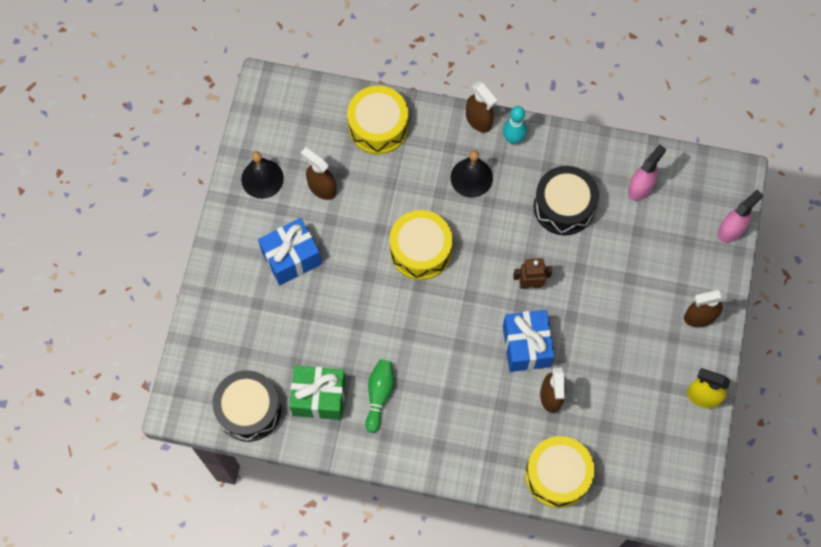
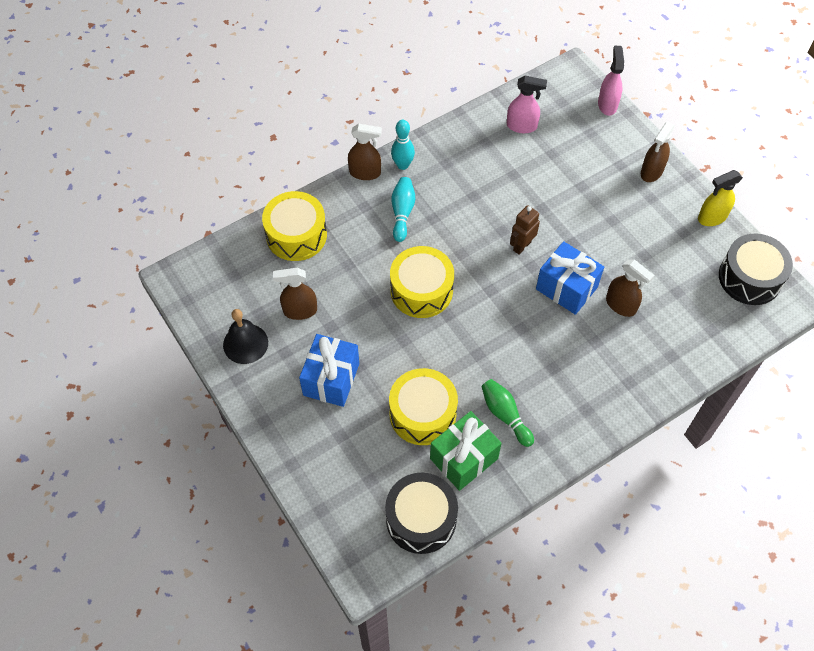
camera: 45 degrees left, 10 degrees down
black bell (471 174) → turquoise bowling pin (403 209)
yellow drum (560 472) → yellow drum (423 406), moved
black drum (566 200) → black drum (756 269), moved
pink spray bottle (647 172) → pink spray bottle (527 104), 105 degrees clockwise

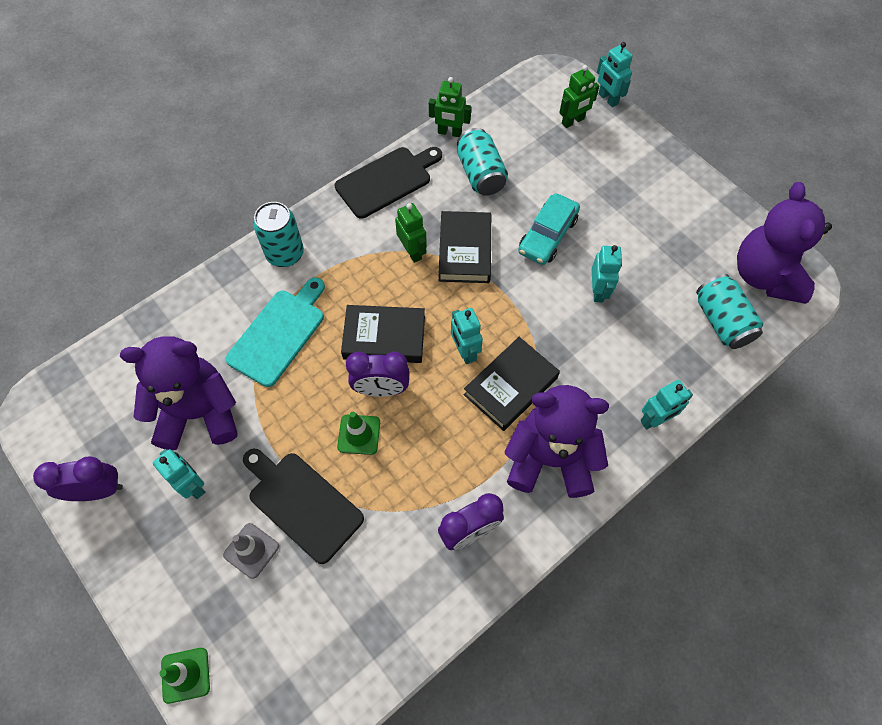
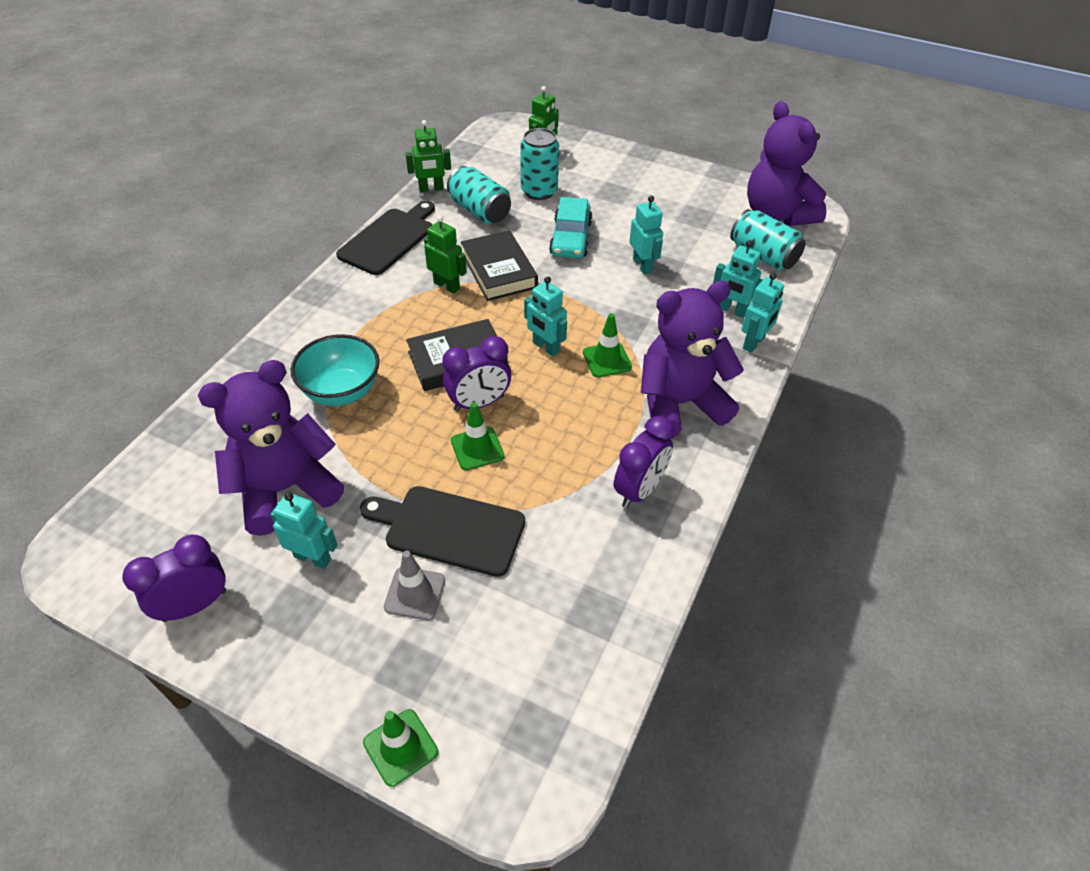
camera: 25 degrees left, 15 degrees down
turquoise cutting board (275 332) → turquoise bowl (335 370)
turquoise can (278 234) → turquoise can (539 164), moved
black book (511 384) → green traffic cone (607 345)
turquoise robot (615 74) → turquoise robot (738 279), moved

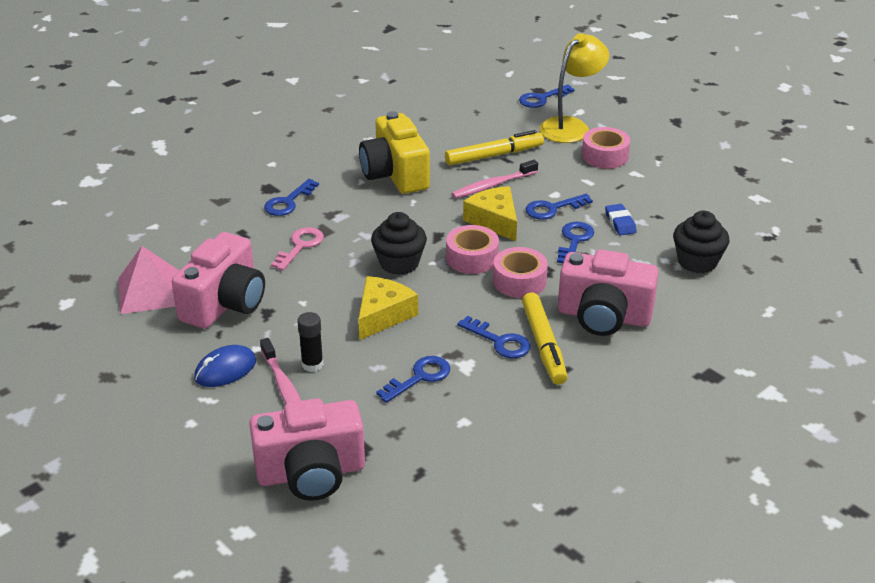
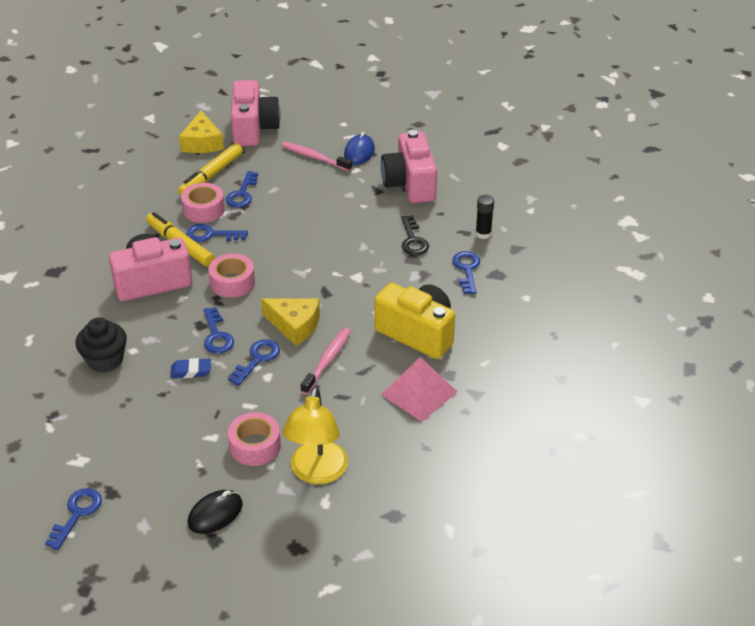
camera: 145 degrees right, 5 degrees up
pink pyramid (149 280) → pink pyramid (419 389), moved
pink camera (307 449) → pink camera (256 113), 135 degrees clockwise
pink key (297 249) → black key (415 235)
black glue stick (310 342) → black glue stick (484 217), moved
yellow cheese (388 308) → yellow cheese (201 132), moved
black cupcake (399 243) → -
yellow marker (494 148) → yellow marker (210 169), moved
pink tape (472 249) → pink tape (203 203), moved
blue key (547 96) → blue key (73 519), moved
blue eraser (621 220) → blue eraser (190 368), 45 degrees counterclockwise
- → black mouse (215 512)

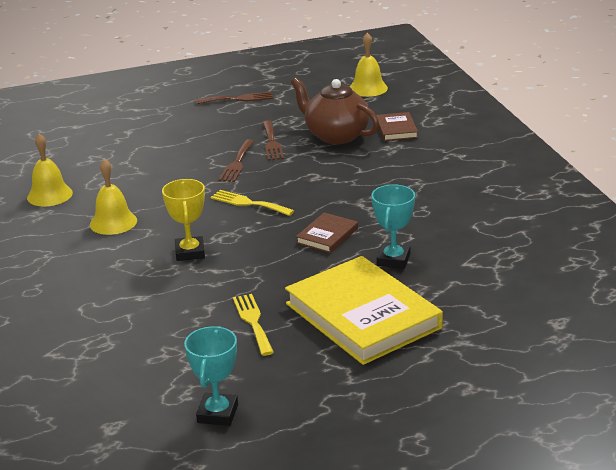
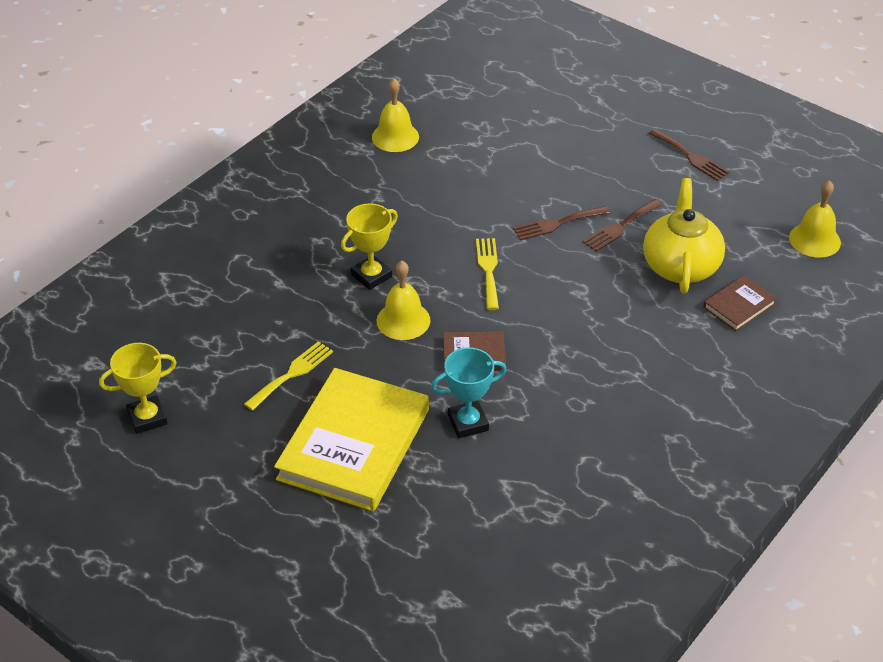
camera: 55 degrees right, 15 degrees up
yellow bell (113 197) → yellow bell (403 300), moved
turquoise trophy (211 376) → yellow trophy (138 388)
brown teapot (335 111) → yellow teapot (684 235)

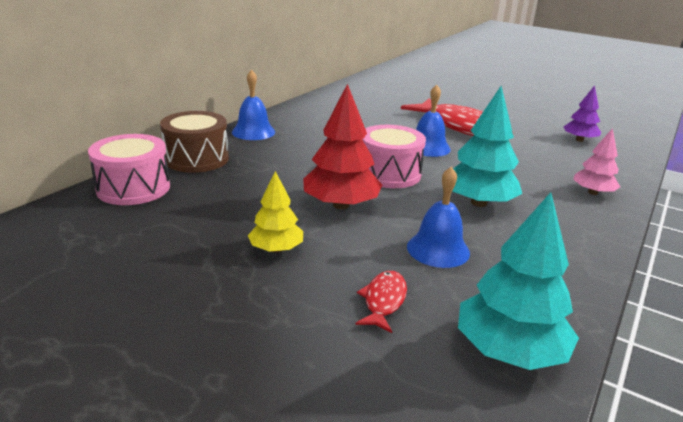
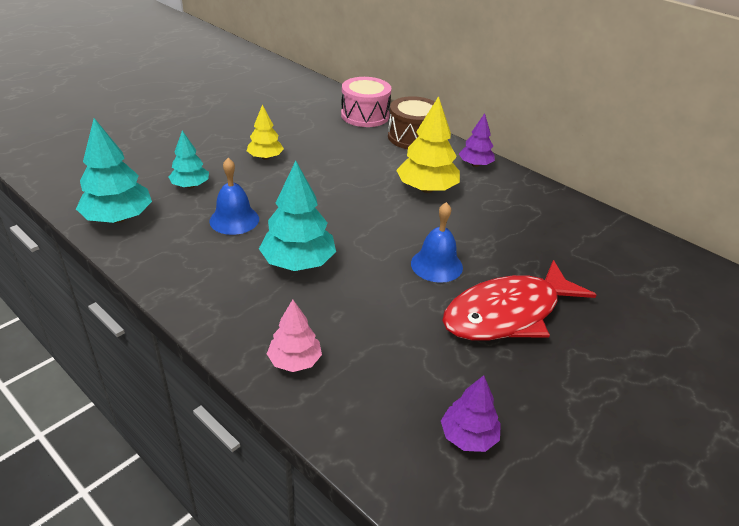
camera: 100 degrees right, 10 degrees up
blue bell (253 105) → purple tree (477 140)
red tree (343 146) → -
red fish (381 302) → turquoise tree (189 159)
pink drum (394 156) → -
- → yellow tree (428 144)

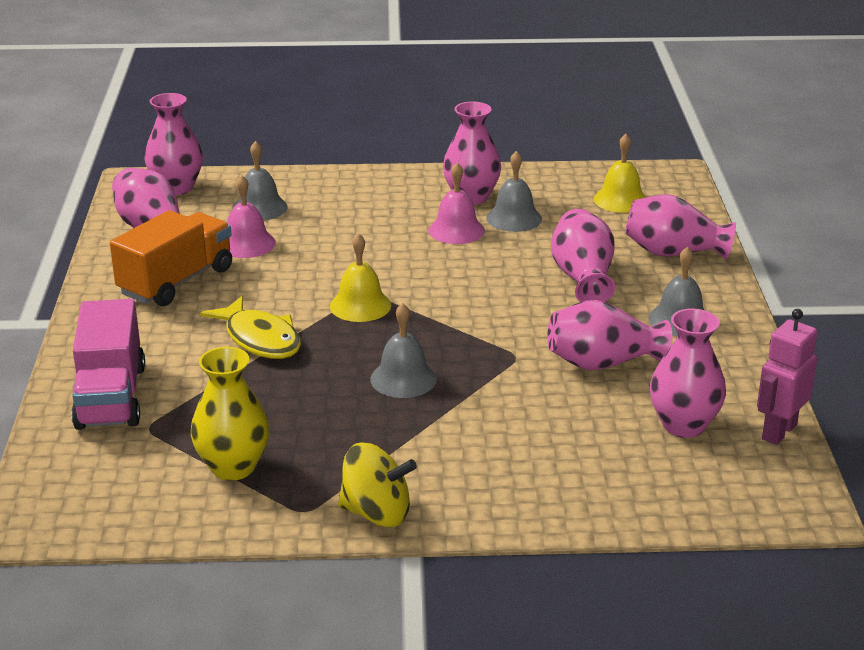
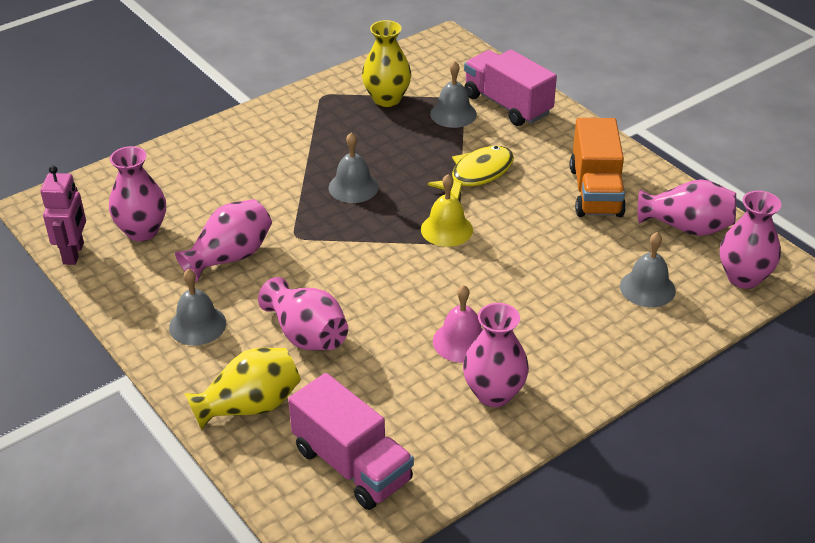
camera: 145 degrees right, 10 degrees up
yellow fish (250 327) → yellow fish (471 173), 120 degrees clockwise
pink bell (251 216) → -
yellow spinning top (377 484) → -
grey bell (514 191) → grey bell (453 94), moved
yellow bell (620 173) → pink truck (351 441)
pink vase (680 227) → yellow vase (242 389)

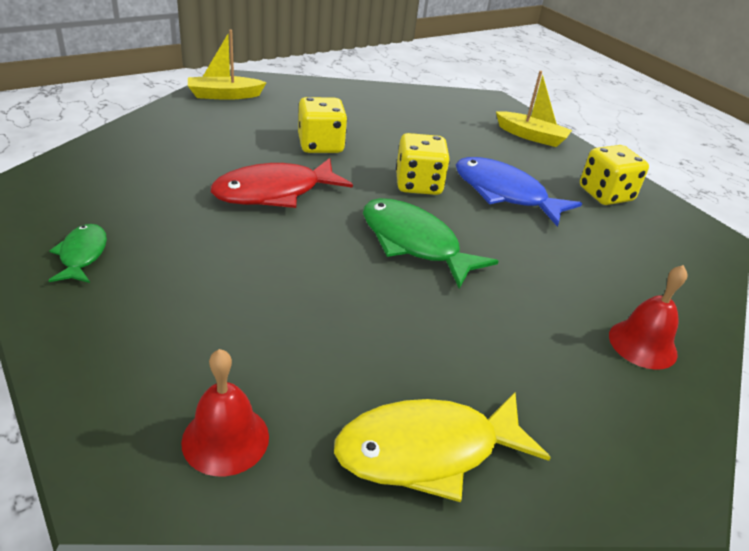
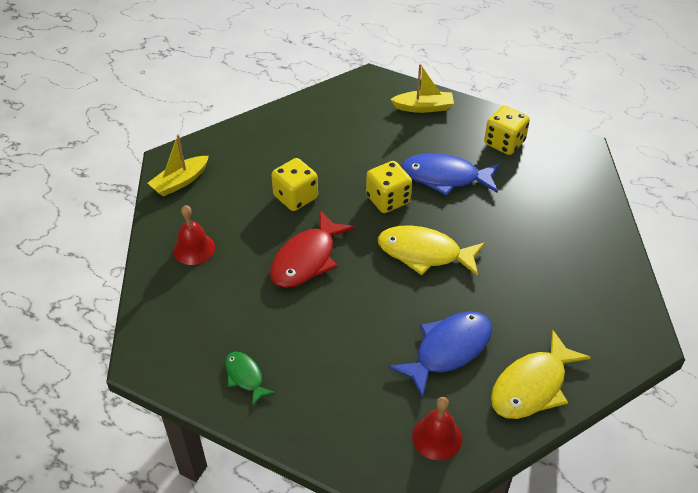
camera: 25 degrees left, 10 degrees up
green fish (431 243) → yellow fish (431 251)
red bell (648 317) → red bell (194 235), moved
- → blue fish (440 355)

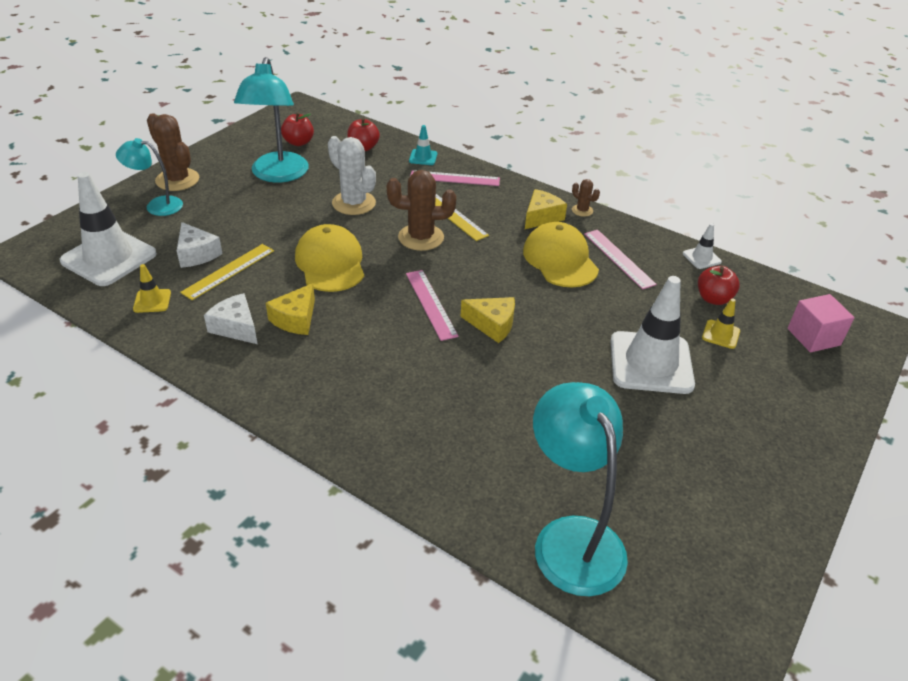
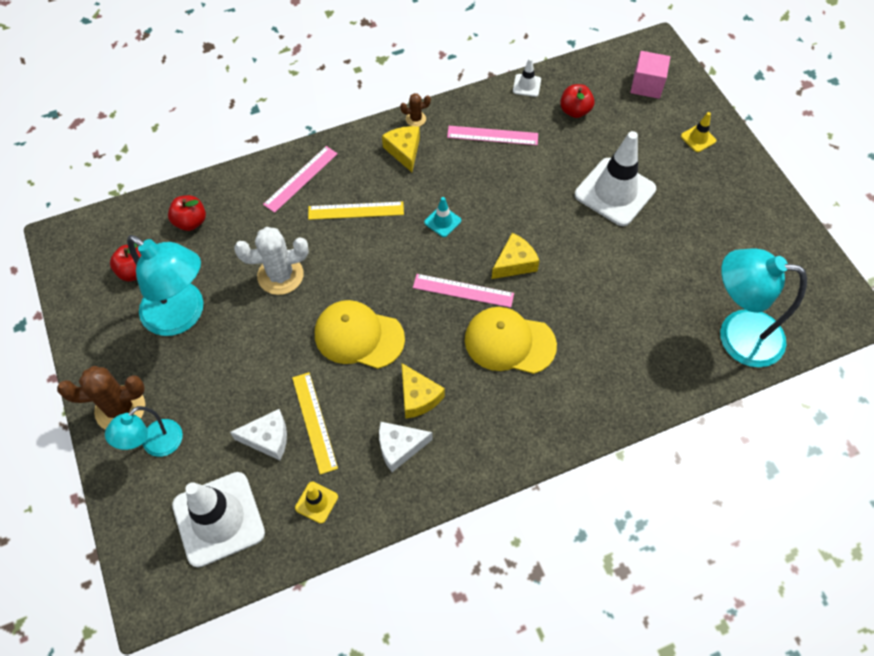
camera: 55 degrees left, 20 degrees up
brown cactus (421 210) → -
turquoise traffic cone (423 145) → turquoise traffic cone (442 217), moved
yellow cap (561 254) → yellow cap (511 340), moved
yellow traffic cone (721 323) → yellow traffic cone (699 132), moved

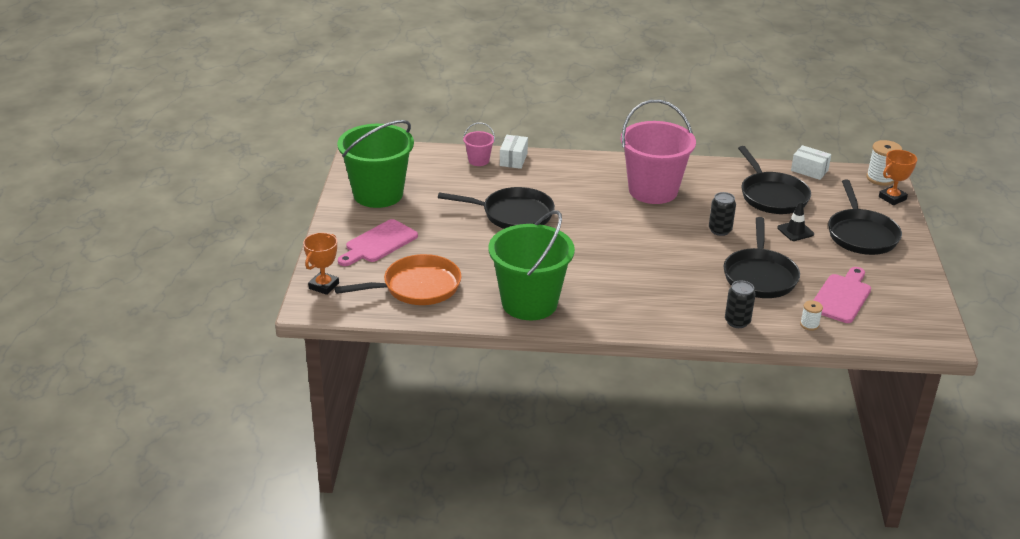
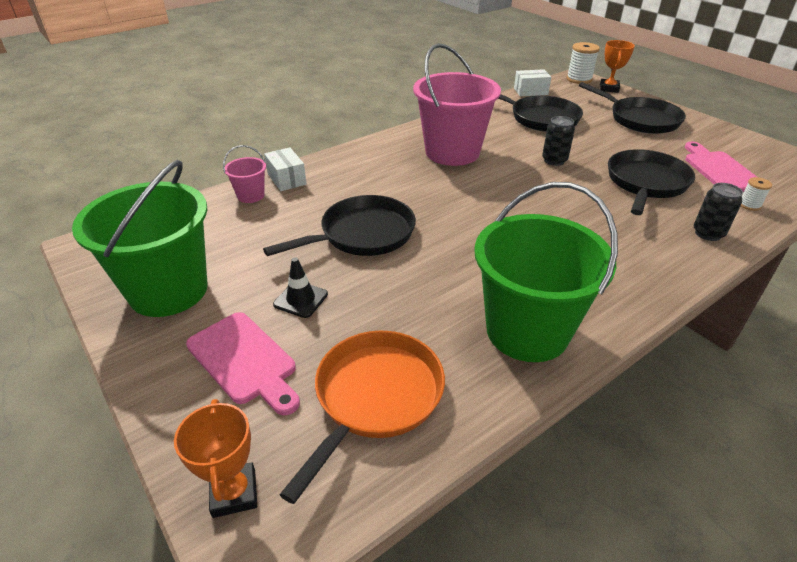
camera: 40 degrees left, 5 degrees up
pink cutting board (378 242) → pink cutting board (243 363), 45 degrees counterclockwise
black pan (762 257) → black pan (651 182), 120 degrees counterclockwise
black traffic cone (795 221) → black traffic cone (300 288), moved

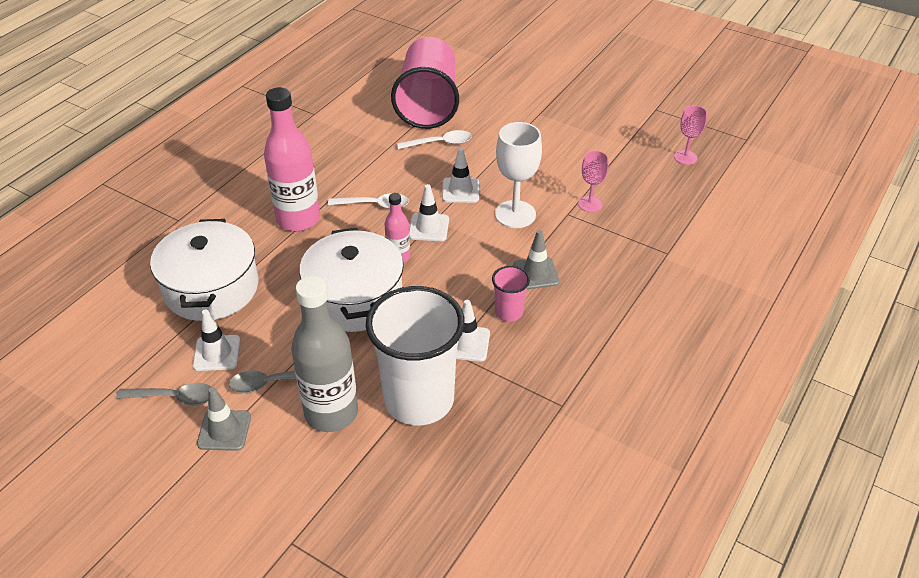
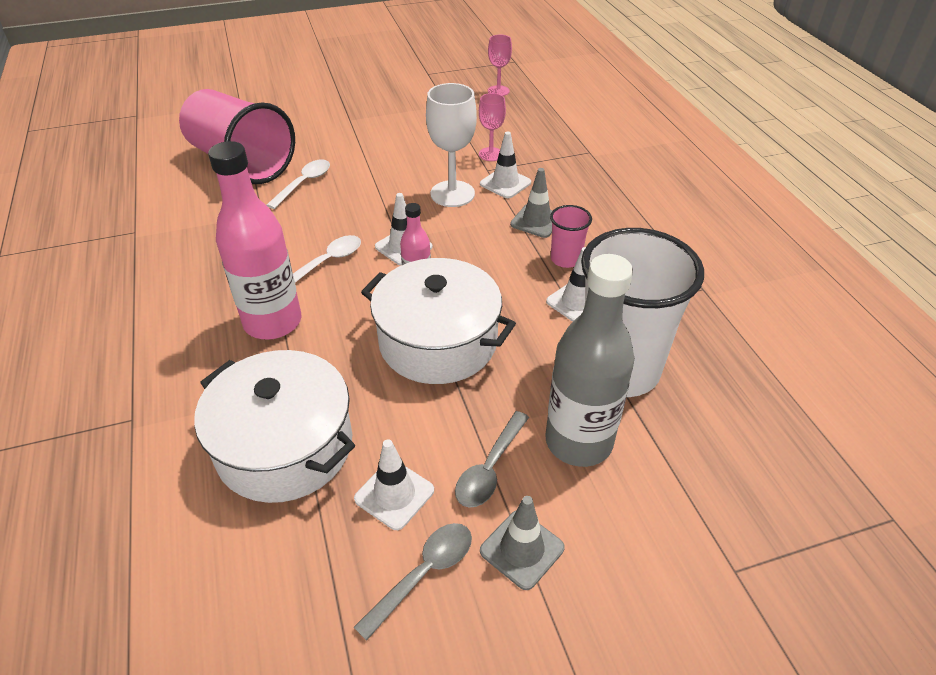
camera: 50 degrees left, 0 degrees up
white traffic cone (460 175) → white traffic cone (505 164), moved

